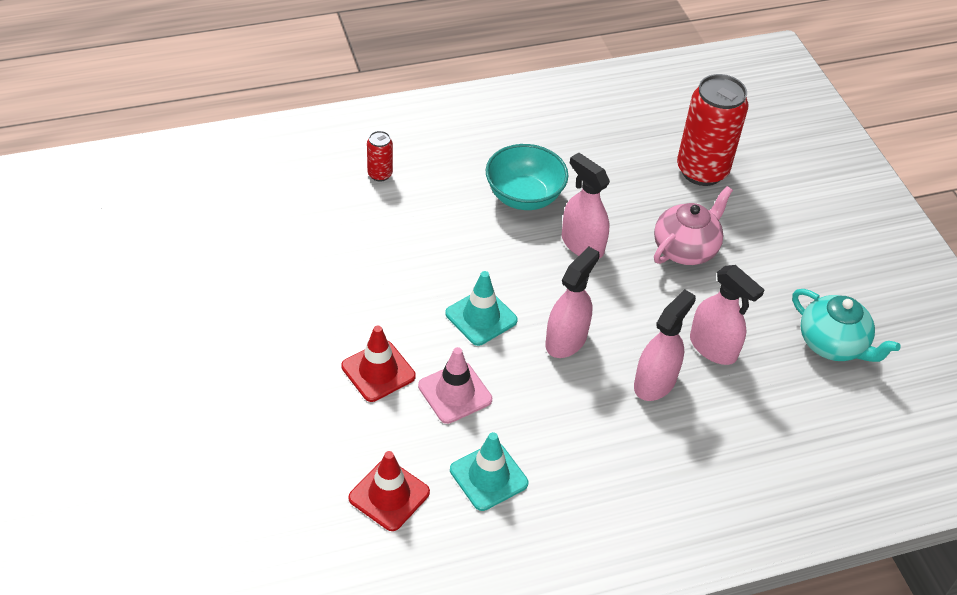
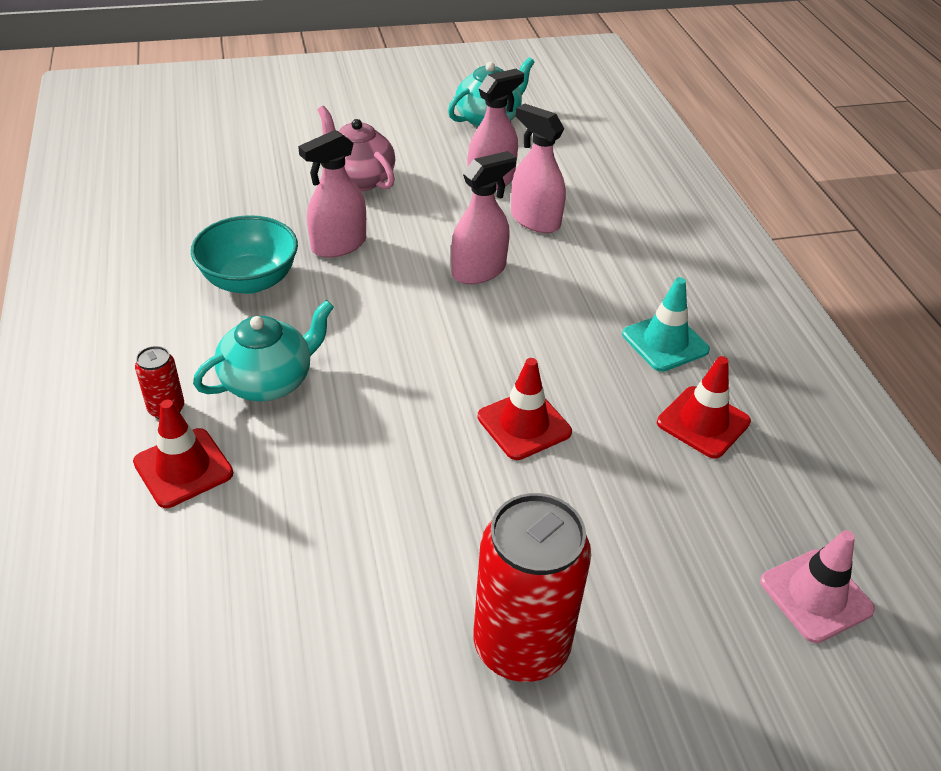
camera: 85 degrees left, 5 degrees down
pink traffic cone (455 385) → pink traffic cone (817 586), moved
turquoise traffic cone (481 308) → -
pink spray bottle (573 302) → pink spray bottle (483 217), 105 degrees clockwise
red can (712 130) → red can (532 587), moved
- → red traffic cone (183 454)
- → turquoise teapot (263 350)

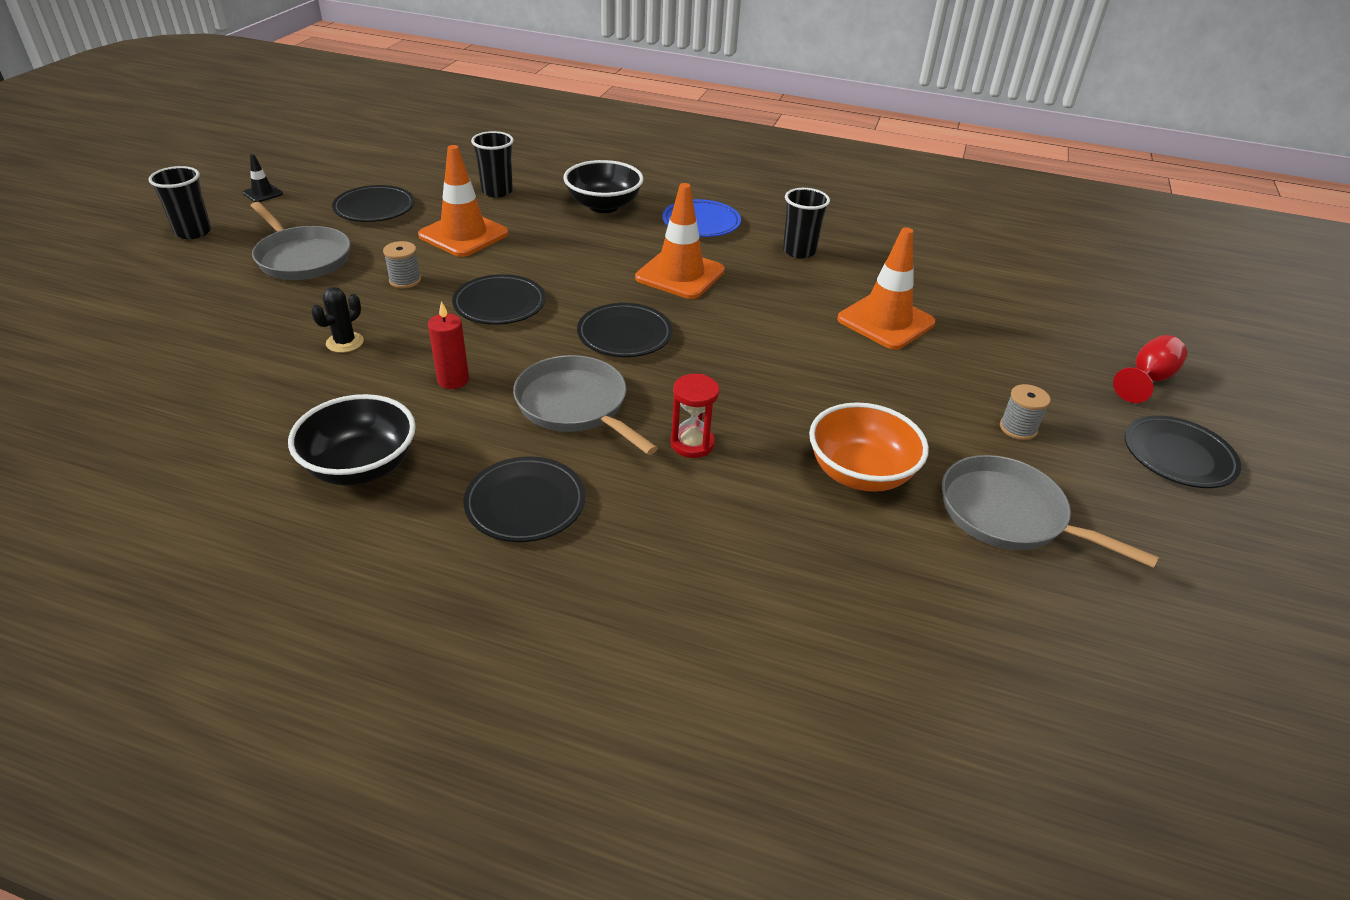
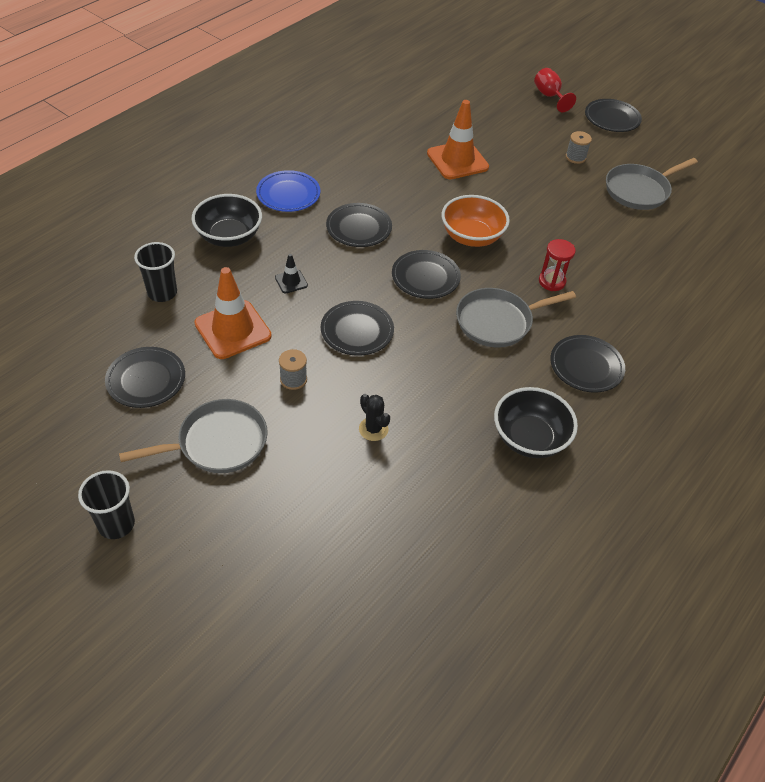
camera: 70 degrees left, 10 degrees up
black traffic cone (263 178) → black traffic cone (291 274), moved
red candle (448 345) → -
orange traffic cone (680 241) → black plate (359 225)
black cup (806 223) → -
orange bowl (869 447) → orange bowl (475 221), moved

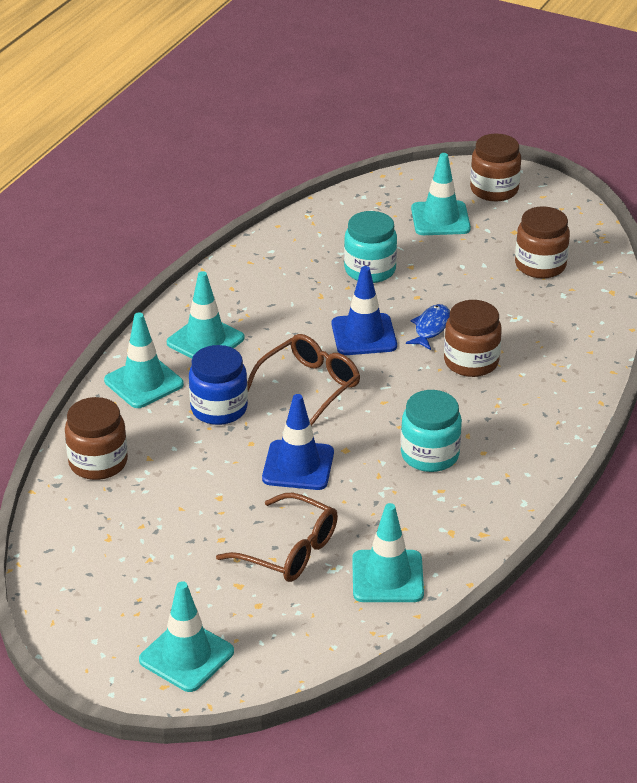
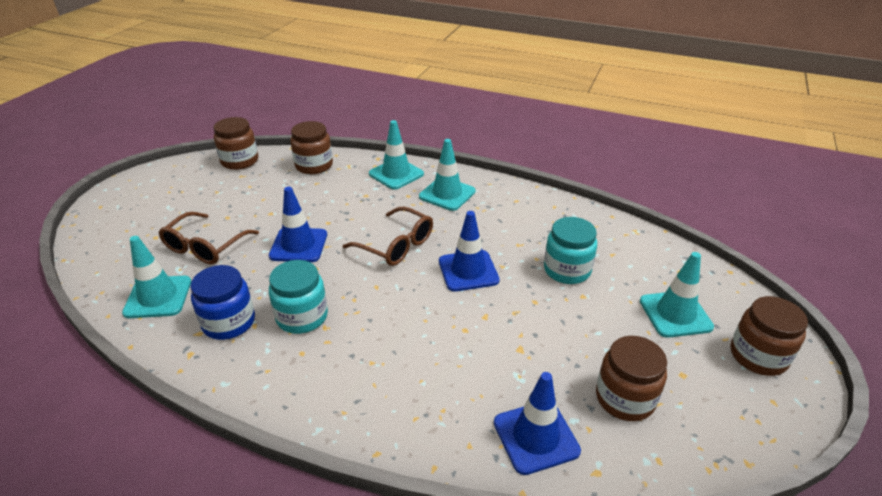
camera: 85 degrees right, 0 degrees up
turquoise traffic cone (186 636) → -
blue jar (218 385) → blue jar (222 302), moved
blue fish (428 327) → -
brown jar (473 338) → brown jar (236 143), moved
- → blue traffic cone (537 423)

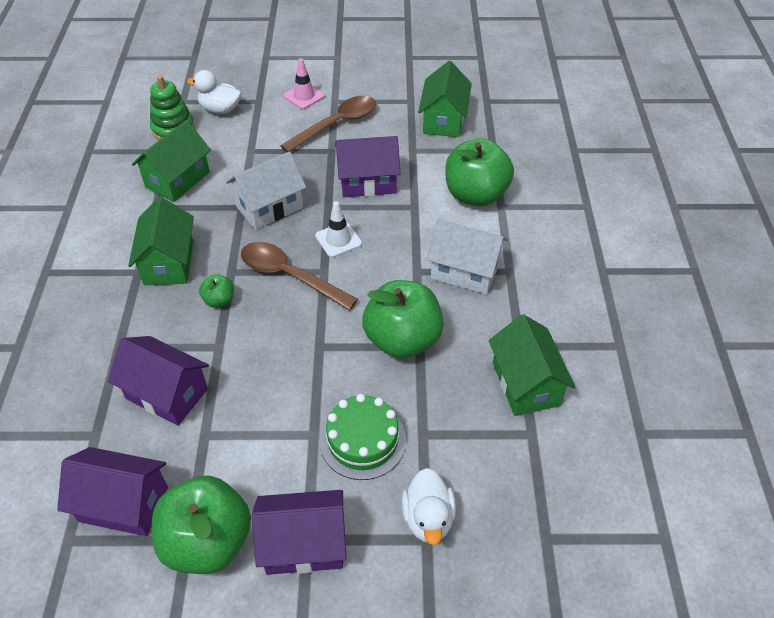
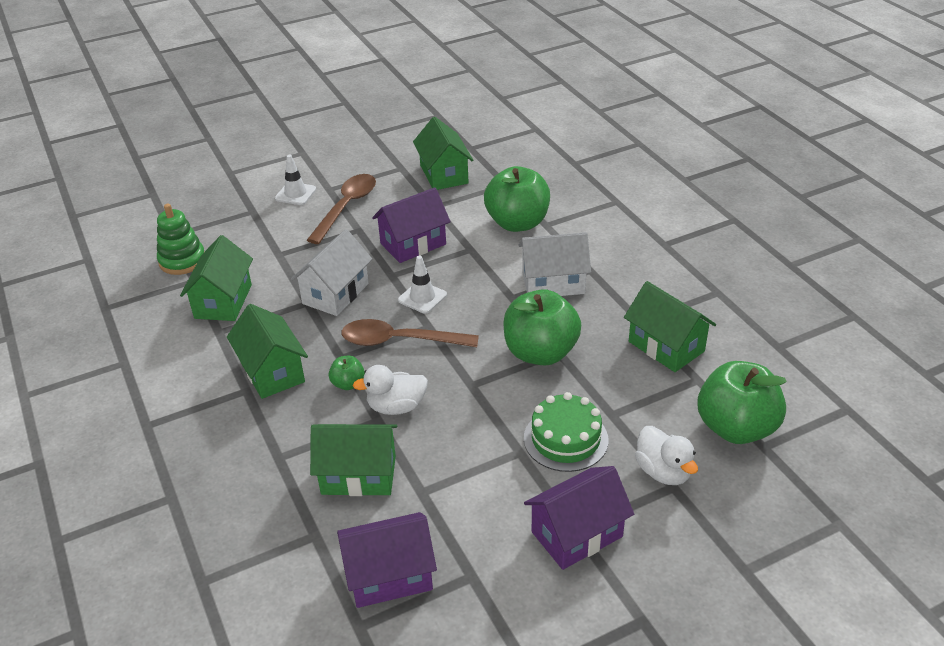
camera: 25 degrees left, 10 degrees down
purple house (158 381) → green house (353 460)
green apple (201 524) → green apple (742 402), moved
white duck (214 92) → white duck (390 390), moved
pink traffic cone (304 83) → white traffic cone (295 180)

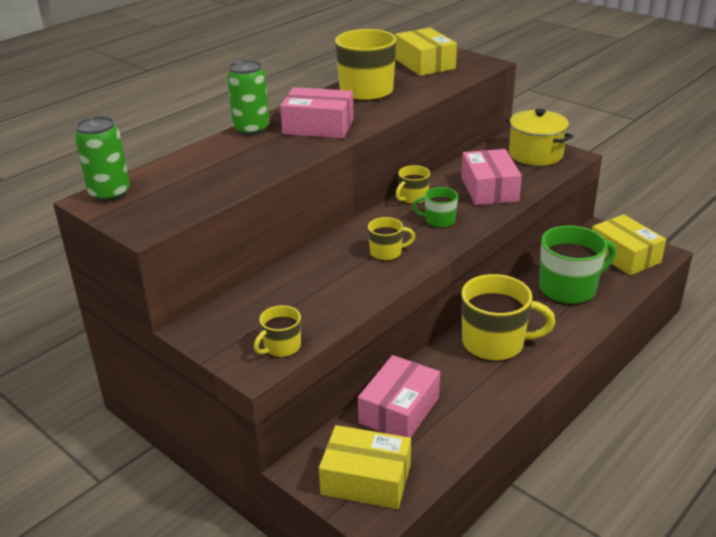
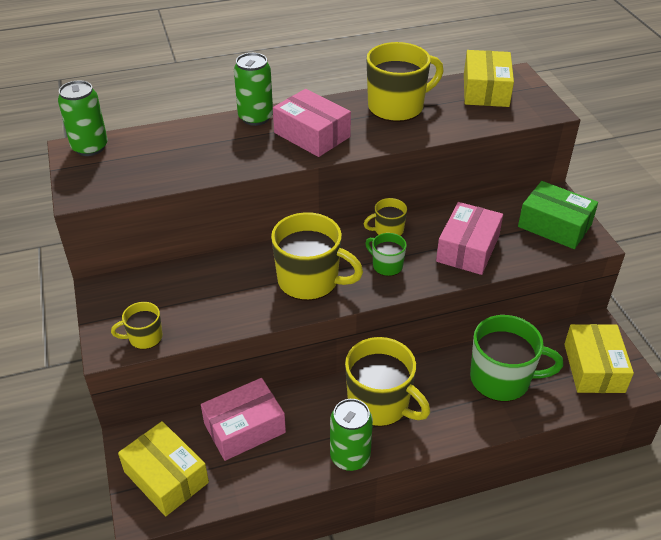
camera: 30 degrees right, 10 degrees up
yellow mug (391 239) → yellow mug (317 256), x1.97
yellow pot (539 137) → green box (558 215)
- → green can (351 435)

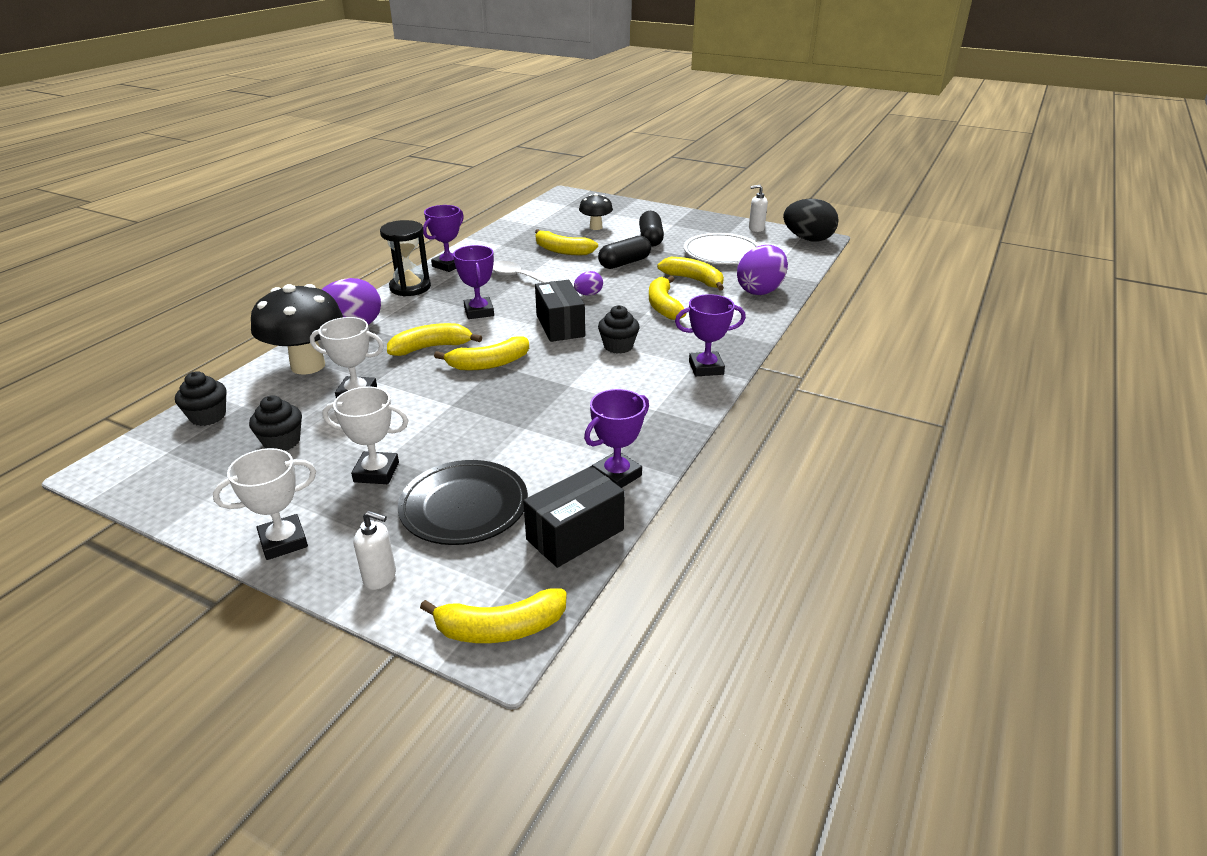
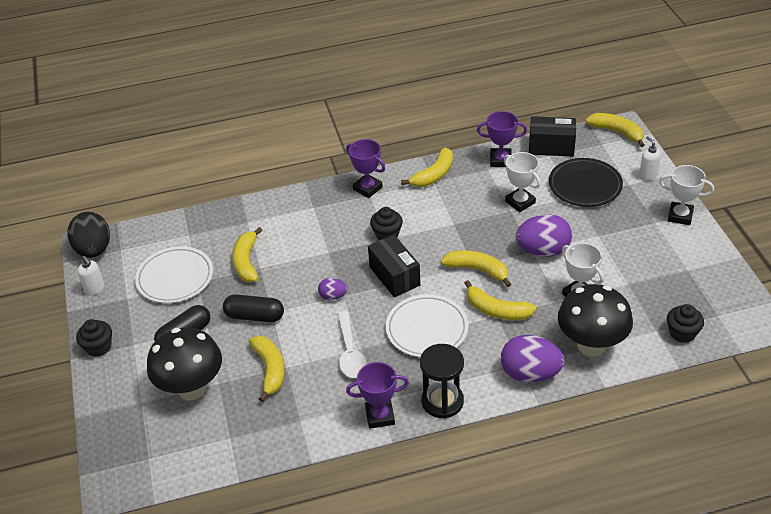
camera: 130 degrees left, 10 degrees up
black cupcake (275 423) → black cupcake (94 338), moved
white trophy (365 435) → white trophy (522 182), moved
purple trophy (473 282) → white plate (427 325)
black box (560 311) → black box (394 266), 60 degrees counterclockwise
black mushroom (596 211) → black mushroom (184 363), x1.84
yellow banana (667 298) → yellow banana (427 167), moved
purple egg (762 270) → purple egg (544 235), moved

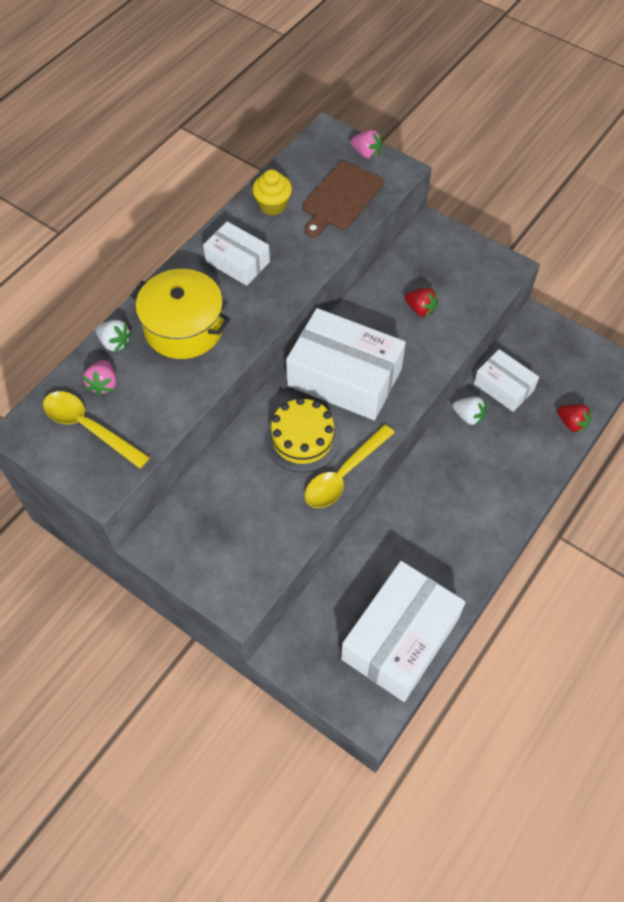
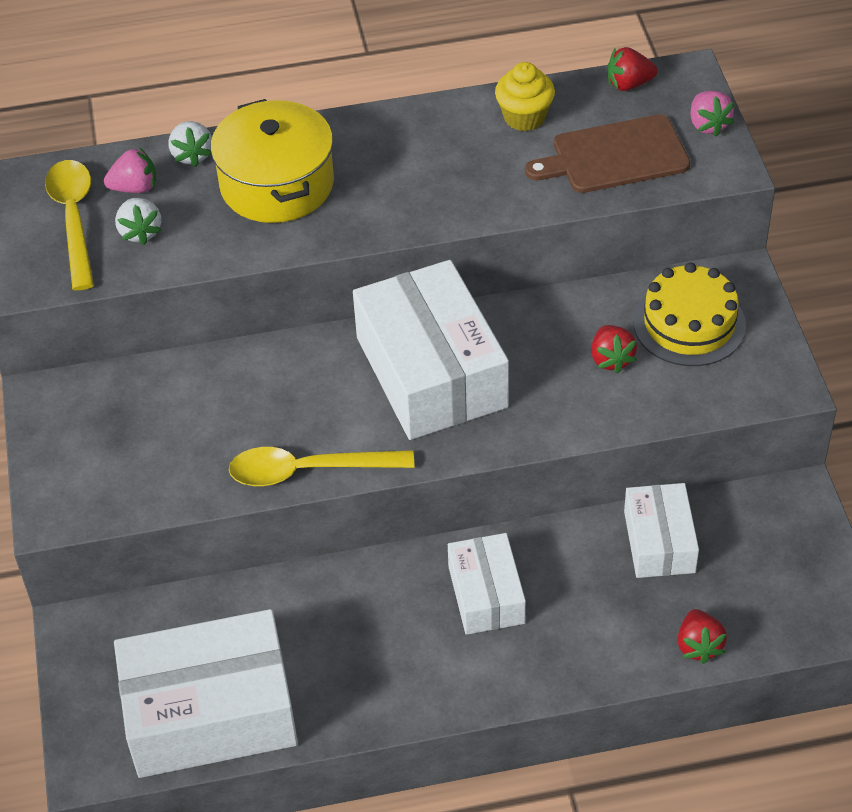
camera: 45 degrees right, 10 degrees down
pink strawberry (99 378) → pink strawberry (130 170), 150 degrees counterclockwise
white box (236 253) → white box (487 584), moved
yellow cake (302 434) → yellow cake (689 314), moved
white strawberry (469 411) → white strawberry (138 221), moved
- → red strawberry (632 69)

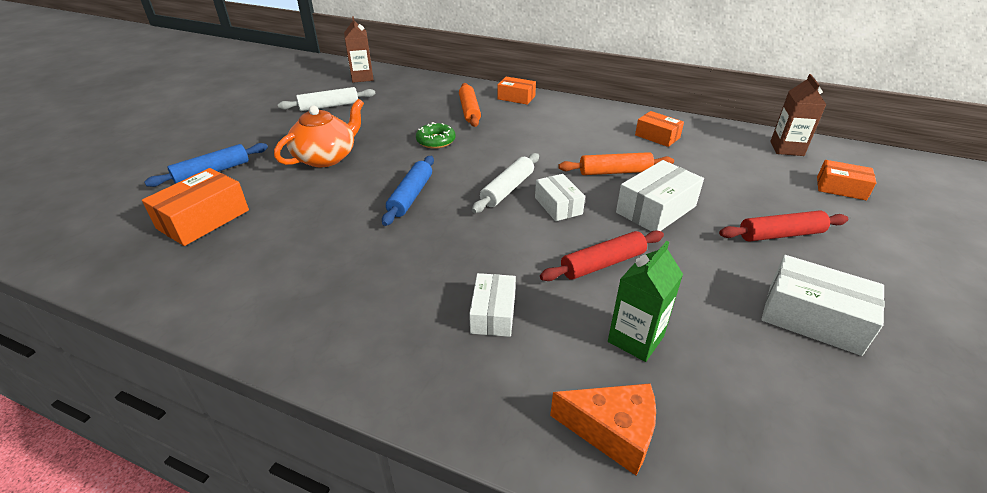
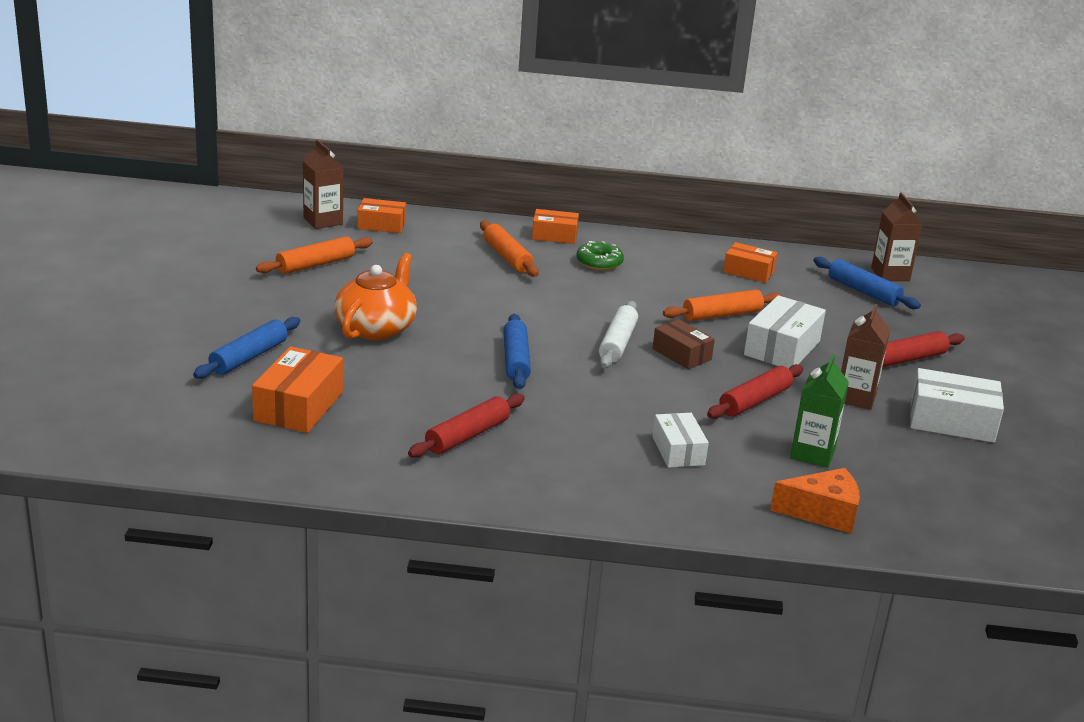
camera: 20 degrees left, 10 degrees down
white rolling pin (327 99) → orange rolling pin (314 255)
green donut (436 135) → green donut (600 256), moved
white box (560 197) → brown box (683 344)
orange box (847 180) → orange box (381 215), moved
- → red rolling pin (466 426)
- → blue rolling pin (867 283)
- → brown carton (865 357)

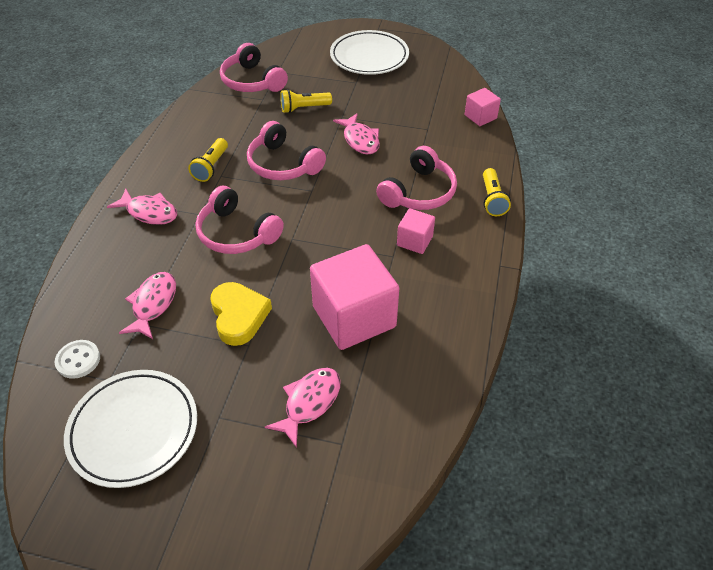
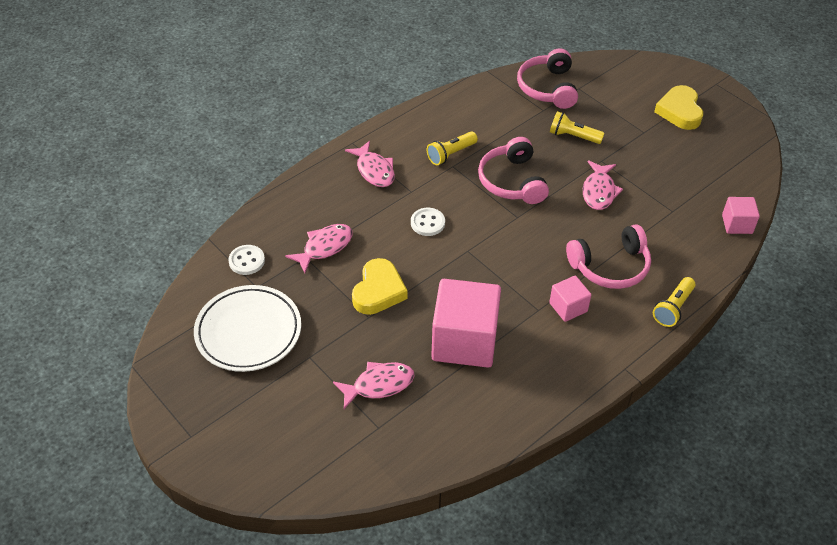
camera: 35 degrees right, 0 degrees up
pink headphones (239 220) → white button (428 222)
white plate (369 52) → yellow heart (678 107)

